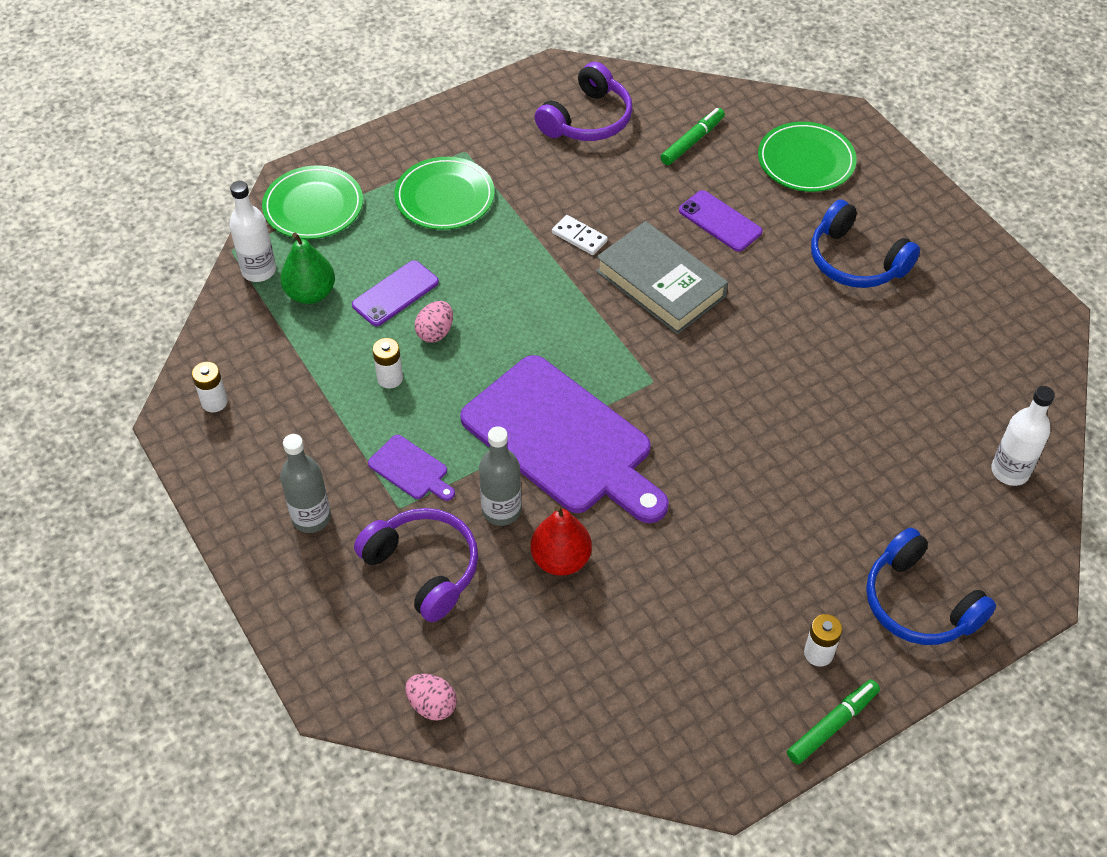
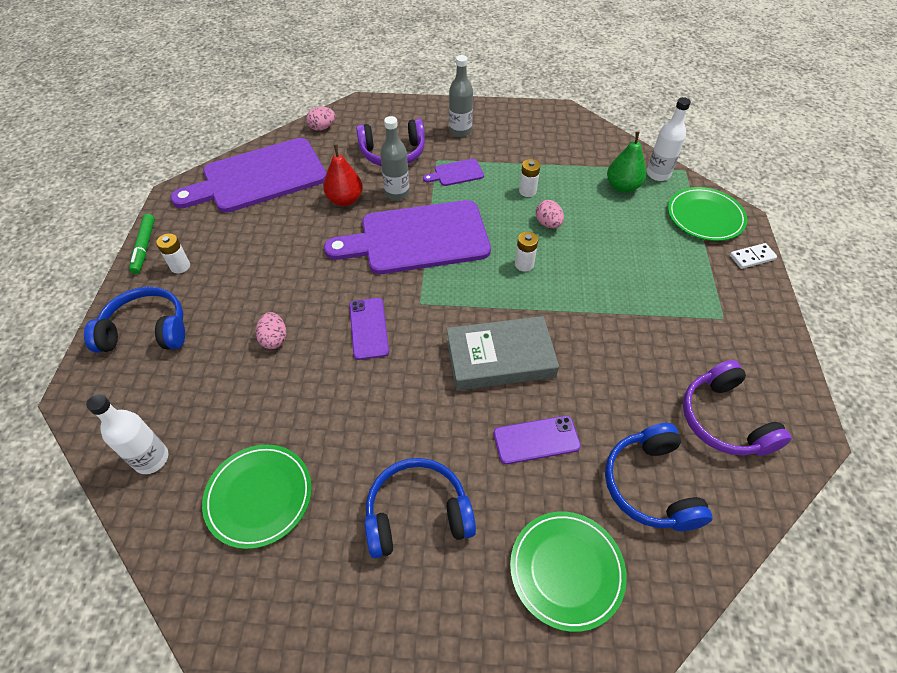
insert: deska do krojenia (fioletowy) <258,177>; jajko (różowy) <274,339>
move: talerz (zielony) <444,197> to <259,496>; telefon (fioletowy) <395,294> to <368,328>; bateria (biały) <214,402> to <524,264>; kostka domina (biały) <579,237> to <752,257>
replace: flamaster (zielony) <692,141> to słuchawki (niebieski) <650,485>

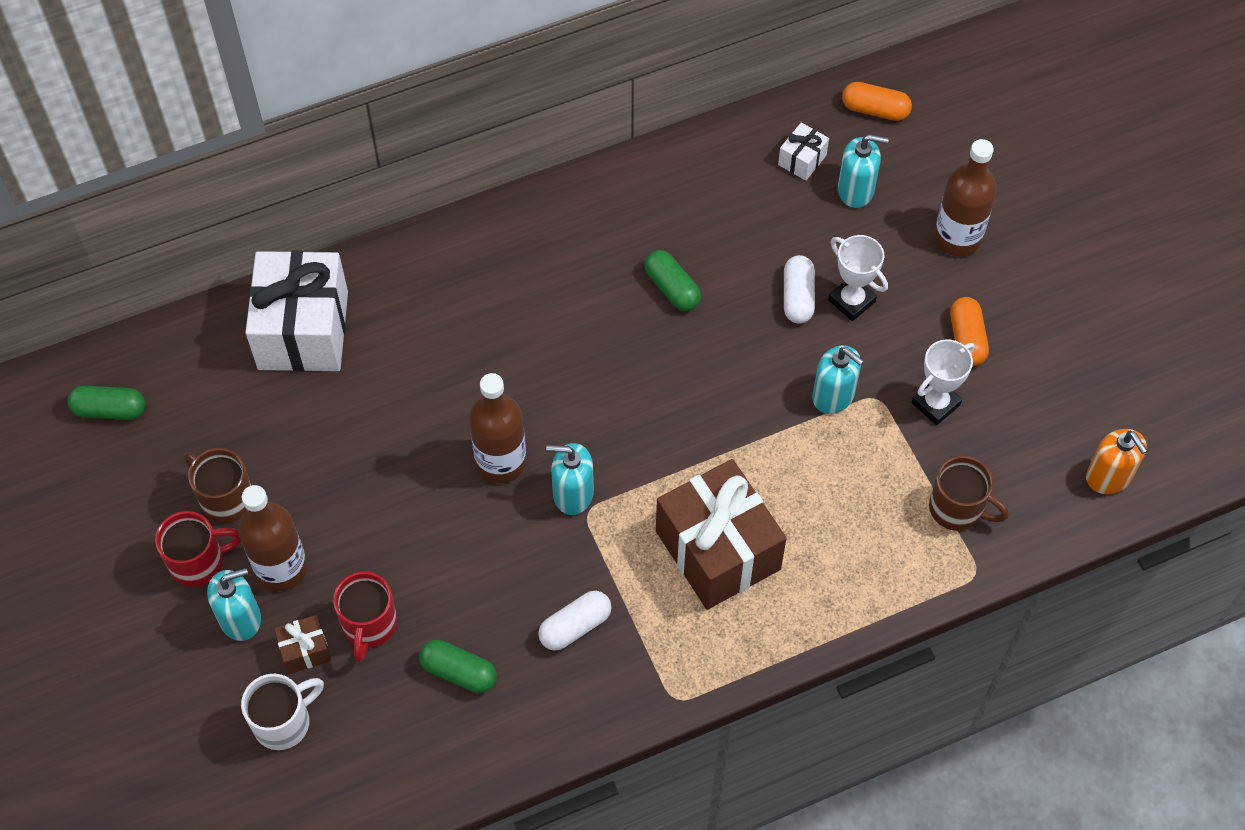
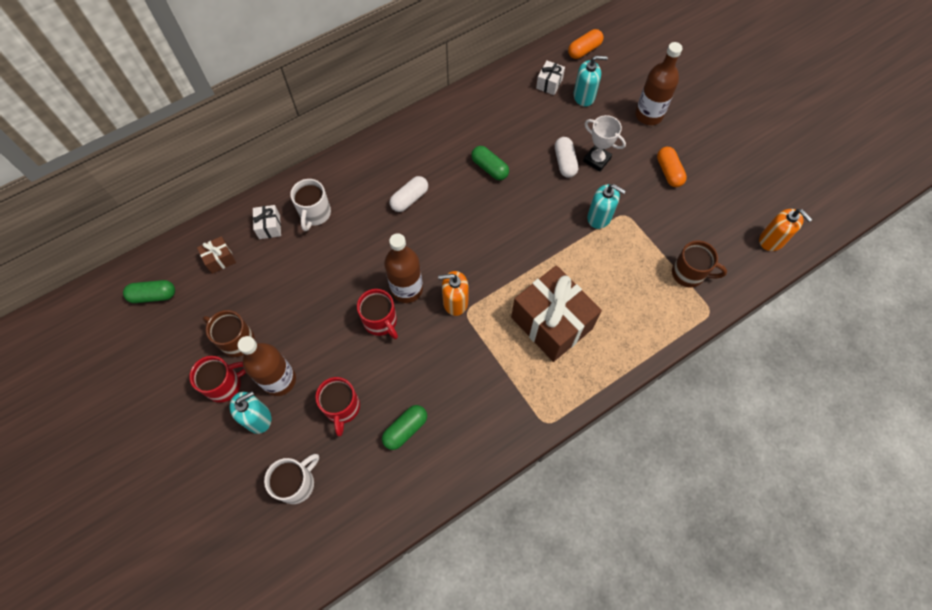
delete: puchar (biały) <935,404>
insert: kubek (biały) <315,214>; kubek (czerwony) <381,321>
move: prezent (brązowy) <305,650> to <220,259>; kapsułka (biały) <575,626> to <409,199>
recolor: dozownik mydła (turkusowy) <573,494> to dozownik mydła (pomarańczowy) <455,302>
rotate: kapsułka (zielony) <459,672> = <405,429> 60 degrees counterclockwise; kapsułka (pomarańczowy) <875,110> = <584,50> 45 degrees counterclockwise
resize: prezent (biały) <303,330> = <269,227> x0.43

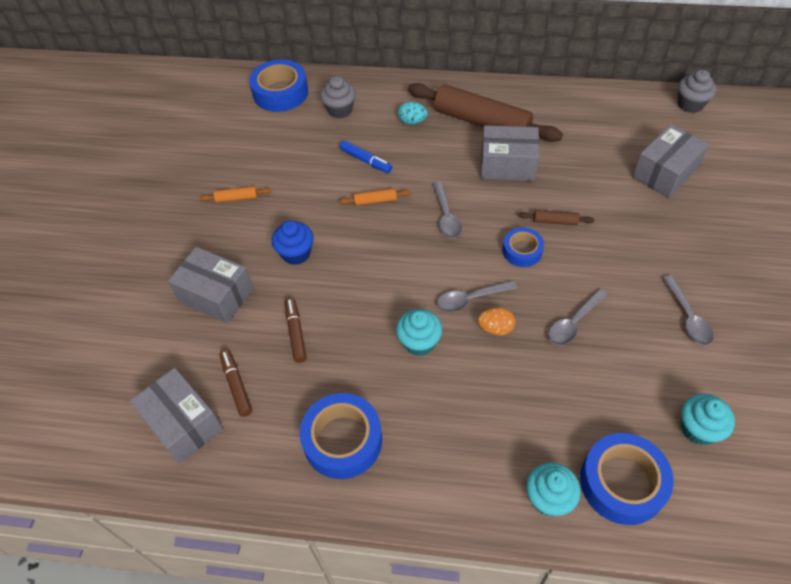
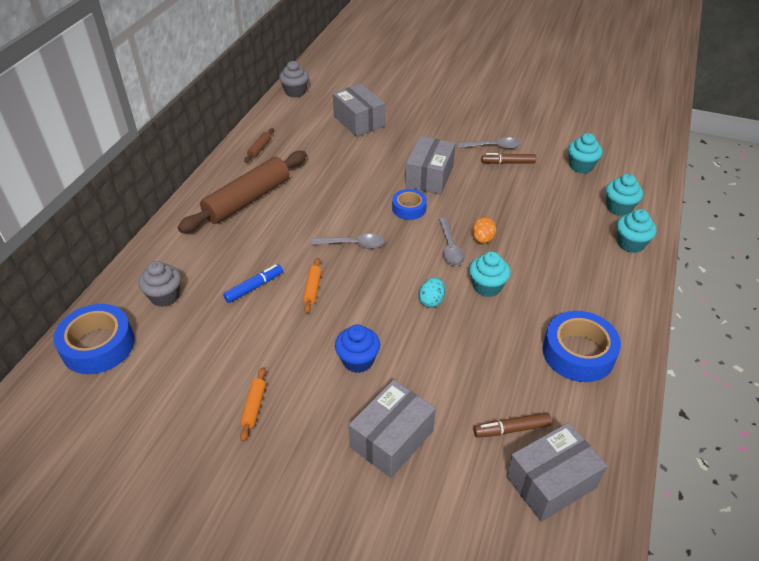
delete: łyżka (szary) <573,323>
move: wałek do ciasta (brązowy) <555,221> to <260,149>; pudełko (szary) <507,165> to <429,176>; jajko (turkusowy) <412,121> to <431,301>; flamaster (brązowy) <296,333> to <508,163>
replace: taśma klejąca (niebieski) <622,483> to muffinka (turkusowy) <619,208>

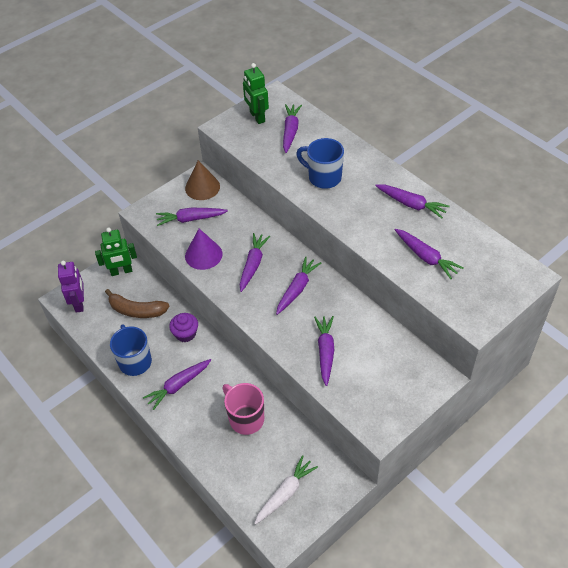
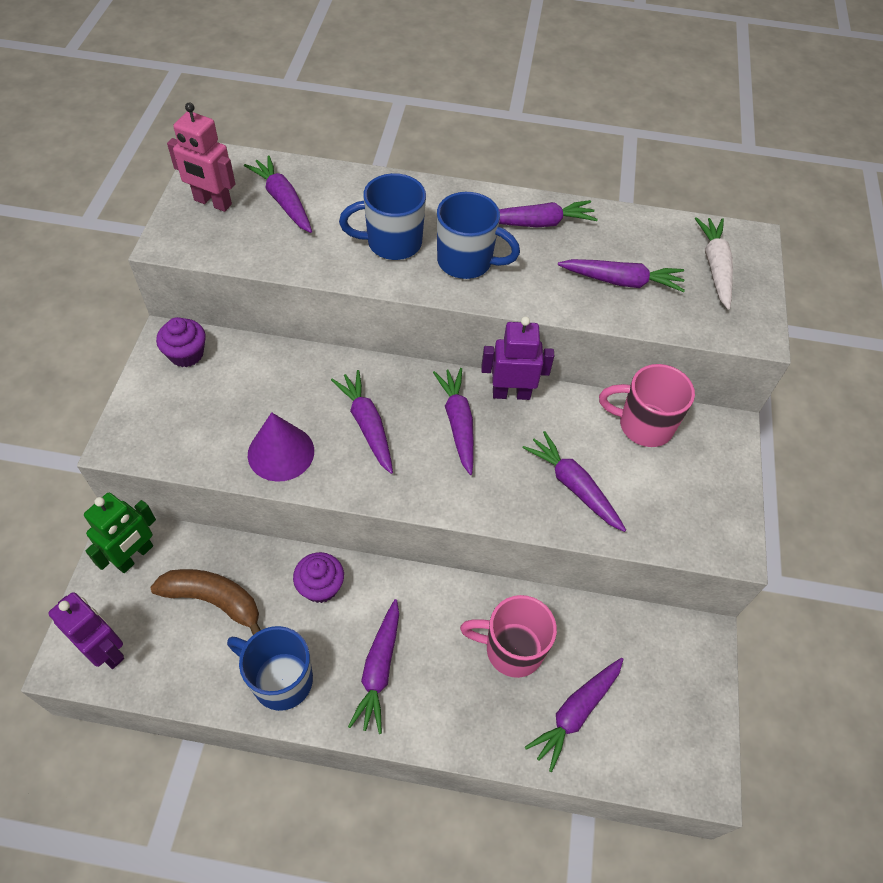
insert: kubek (niebieski) <466,262>; robot (fioletowy) <511,393>; kubek (różowy) <643,425>
move: marchewka (fioletowy) <191,219> to <576,713>; marchewka (biały) <285,493> to <715,267>
replace: stożek (brązowy) <202,187> to muffinka (fioletowy) <186,354>
recolor: robot (zielony) <257,117> to robot (różowy) <212,203>
rotate: banan (brązowy) <137,310> = <214,600> 135 degrees counterclockwise

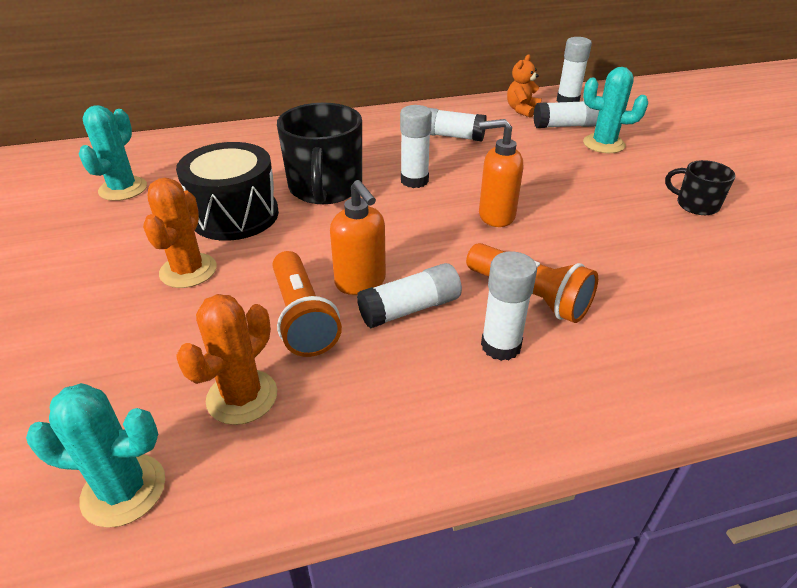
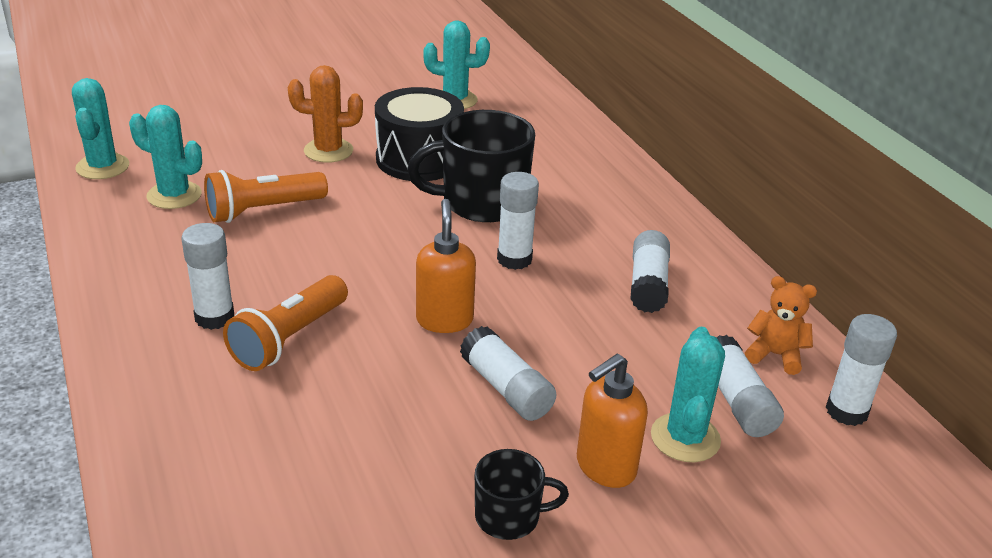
move: klej w sztyfcie (biały) <410,309> to <506,388>; dozownik mydła (pomarańczowy) <360,282> to <605,467>
recolor: kaktus (pomarańczowy) <242,397> to kaktus (turkusowy) <174,195>
rotate: kubek (czarny) <696,205> = <509,517> 60 degrees clockwise

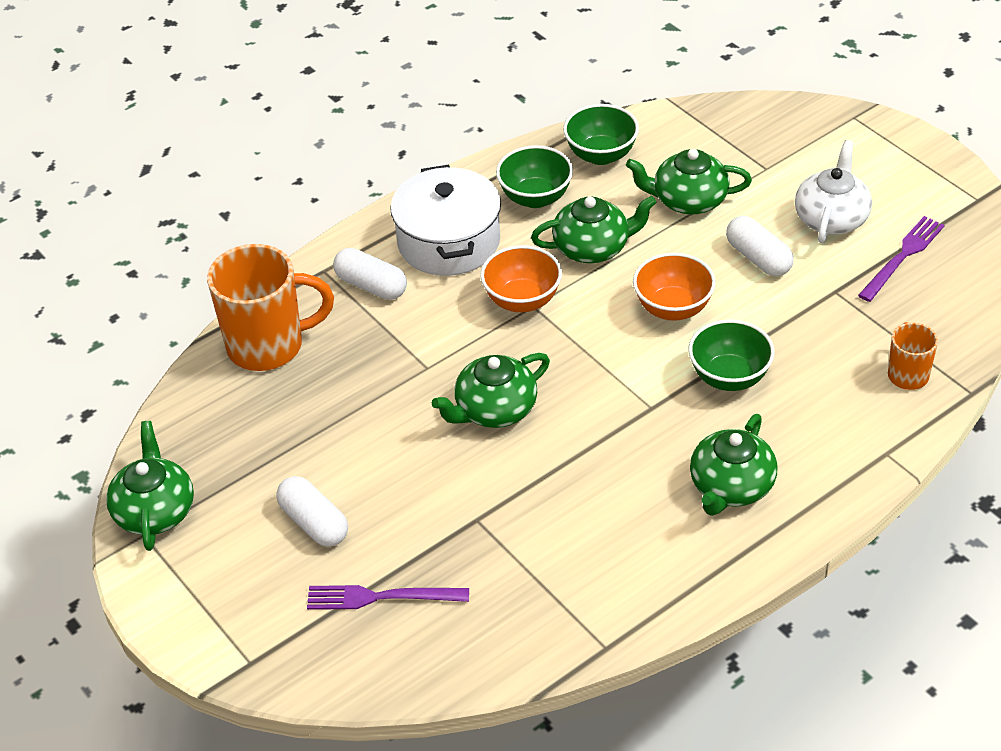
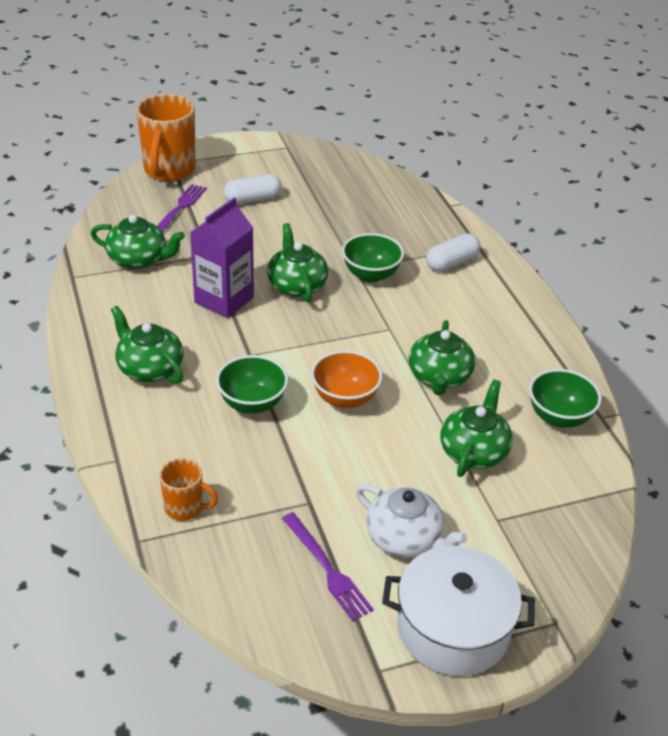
delete: miska (pomarańczowy) <522,300>; kapsułka (biały) <758,258>
insert: karton mleka (fioletowy) <224,300>
move: imbryk (zielony) <155,511> to <138,259>; kubek (pomarańczowy) <268,346> to <169,170>; miska (zielony) <535,198> to <371,275>; garnek (biały) <448,242> to <453,628>

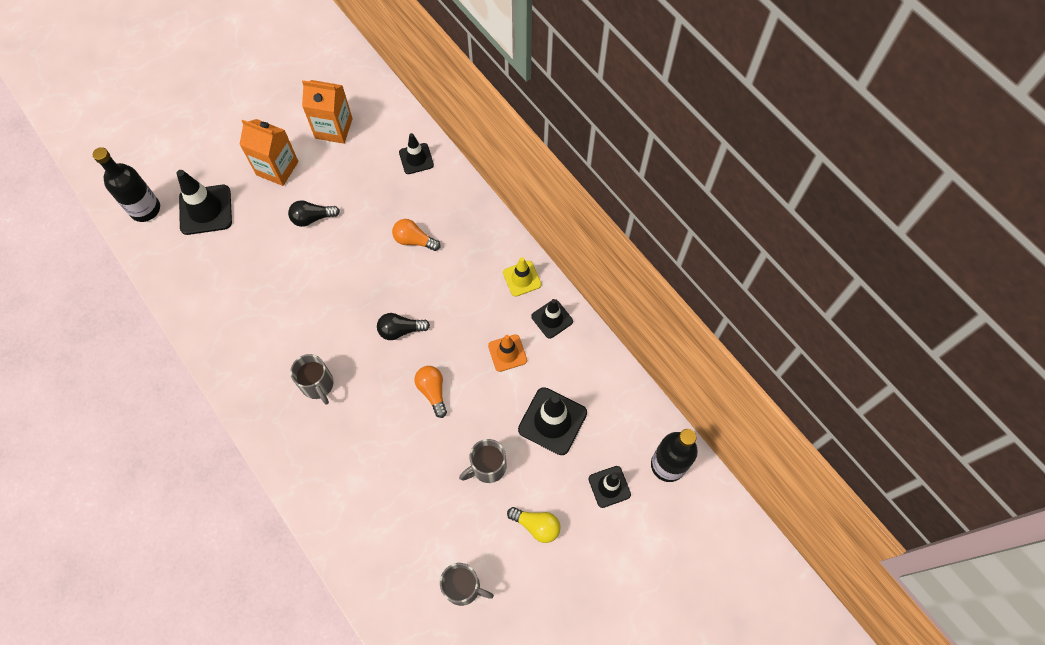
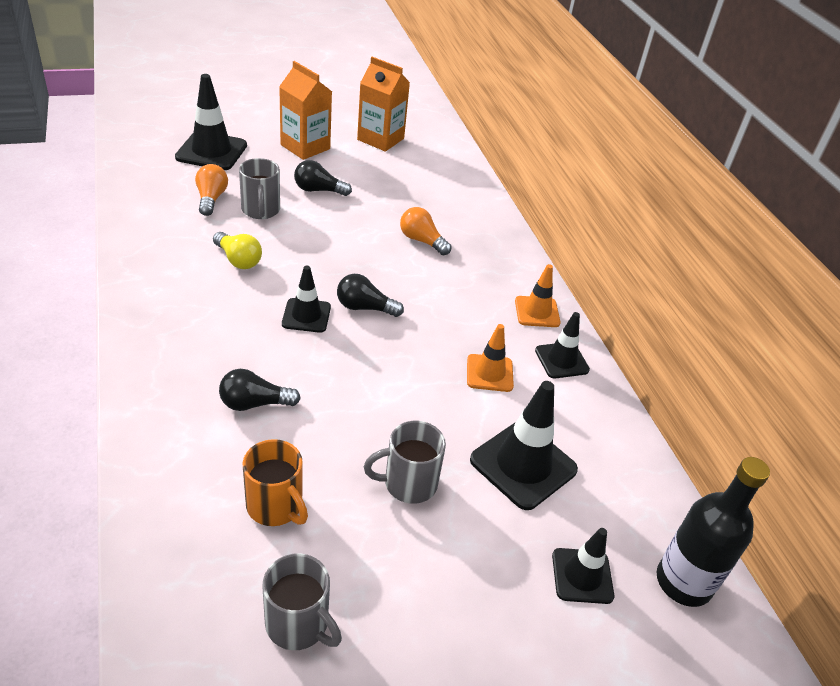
delete: butelka (czarny) <145,209>
insert: żarówka (czarny) <254,403>; kubek (pomarańczowy) <275,506>
move: żarówka (pomarańczowy) <432,391> to <211,199>; żarówka (żółty) <536,525> to <238,260>; kubek (szary) <317,385> to <261,210>; pachołek (czarny) <416,159> to <306,315>
recolor: pachołek (żółty) <522,278> to pachołek (pomarańczowy) <537,312>

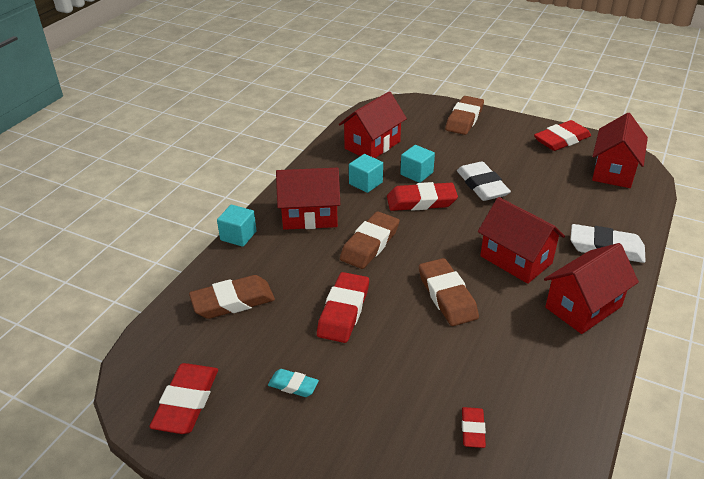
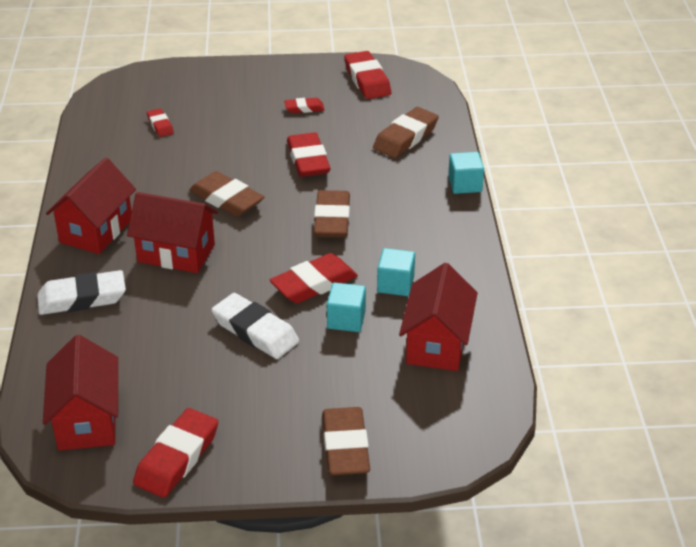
delete: domek (czerwony) <310,216>
recolor: gumka do mazania (turkusowy) <293,385> to gumka do mazania (czerwony) <304,108>

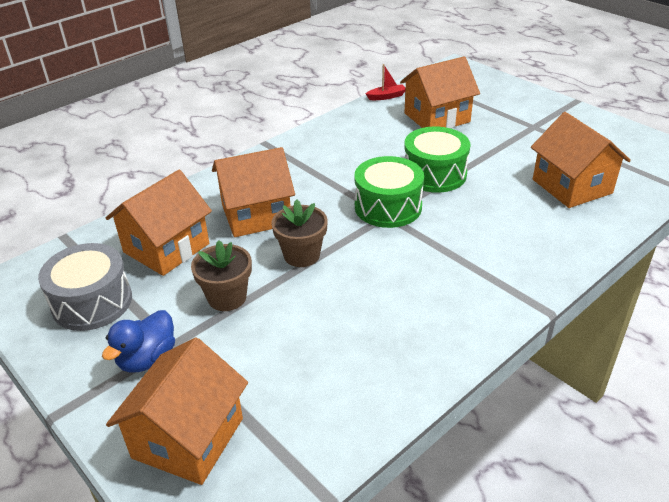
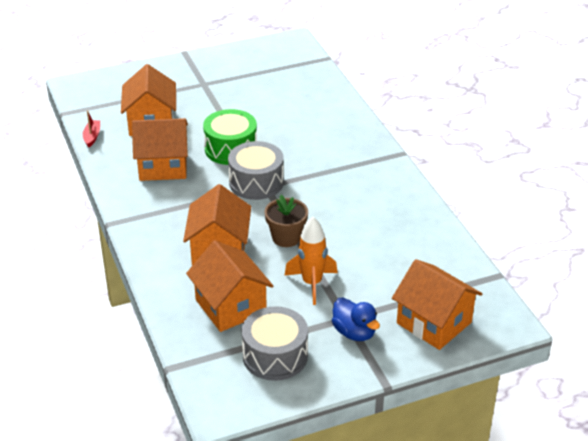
move: domek (pomarańczowy) <572,186> to <163,166>
replace: doniczka (brązowy) <227,297> to rakieta (pomarańczowy) <312,283>
recolor: bęben (zielony) <388,207> to bęben (szary) <256,182>

